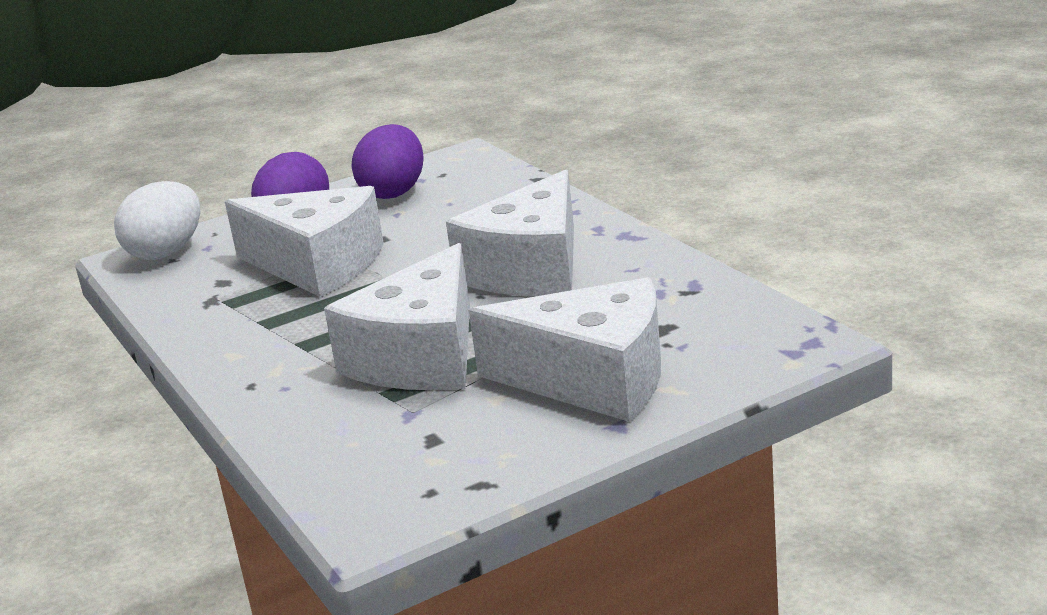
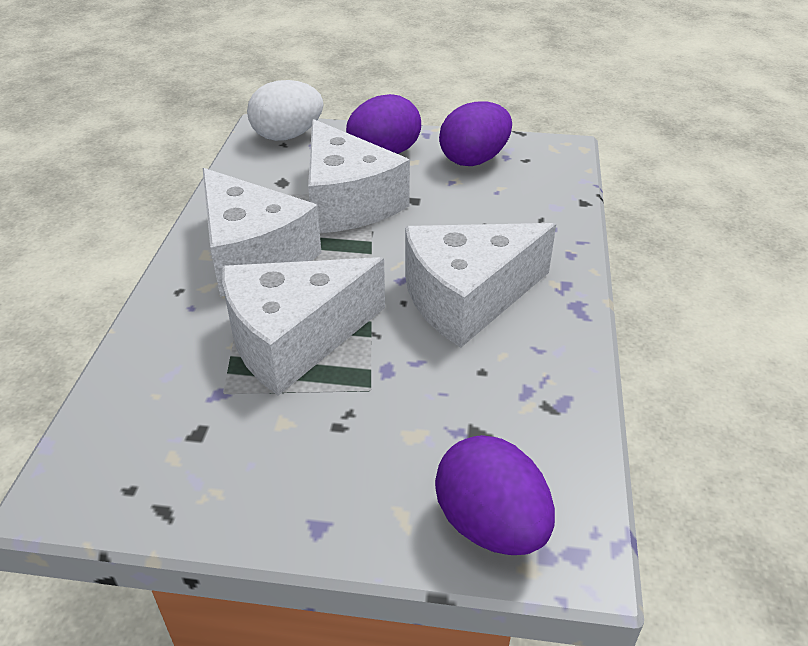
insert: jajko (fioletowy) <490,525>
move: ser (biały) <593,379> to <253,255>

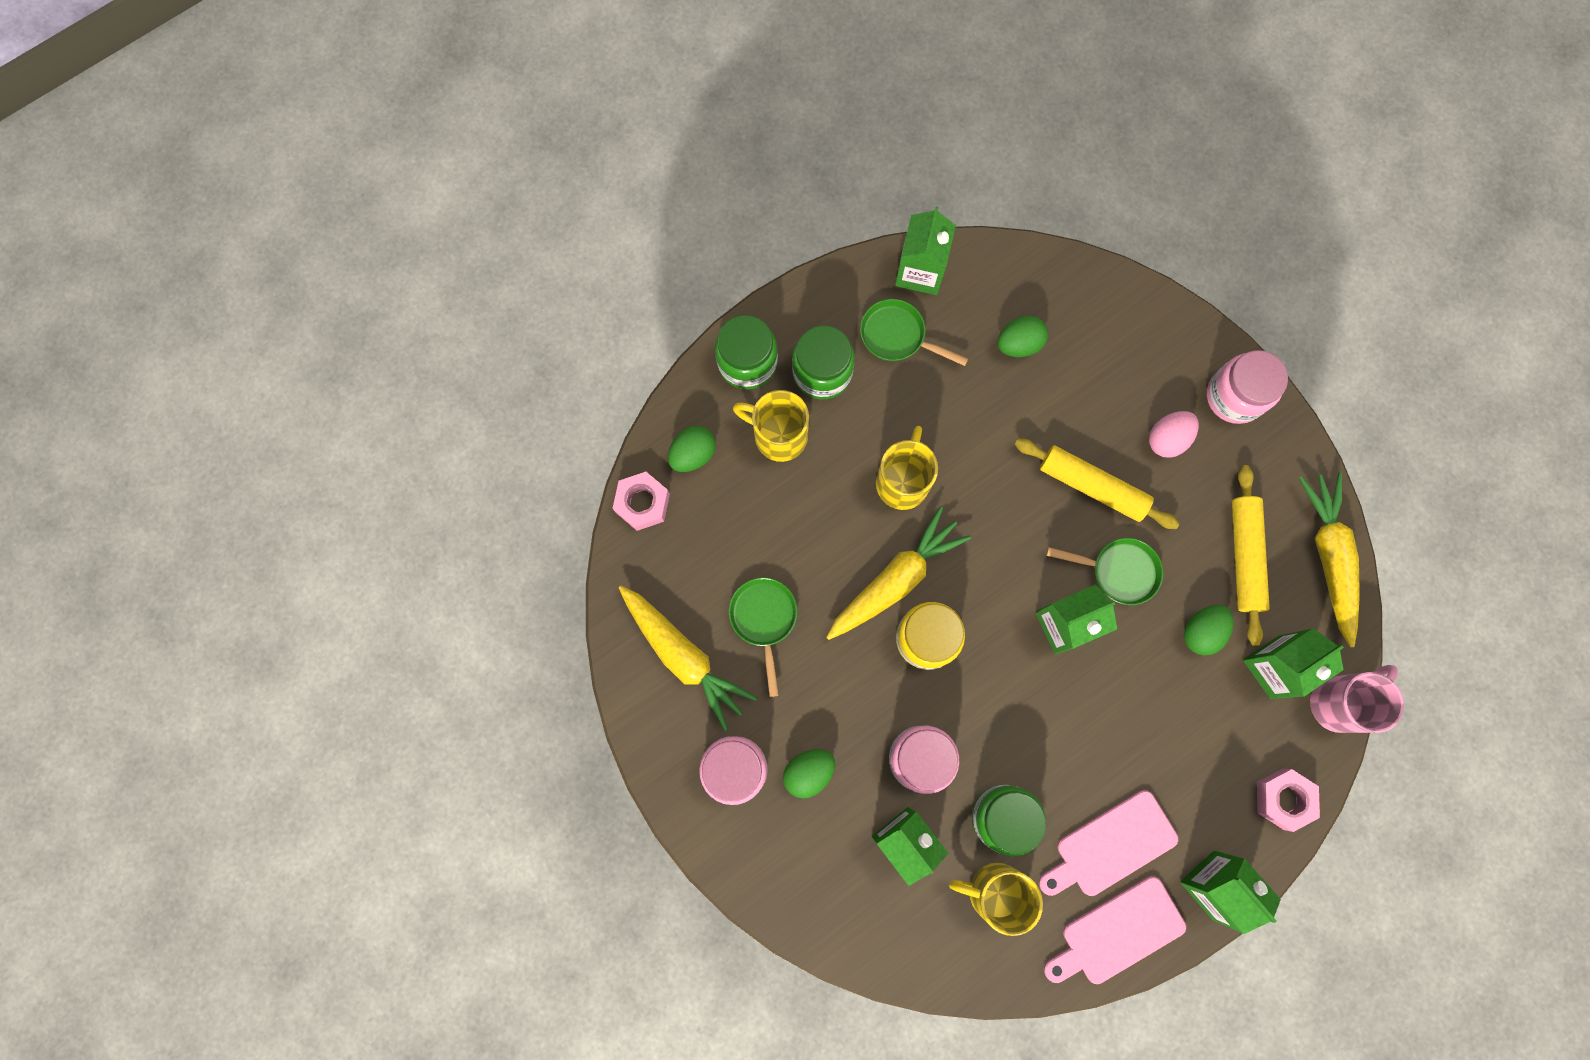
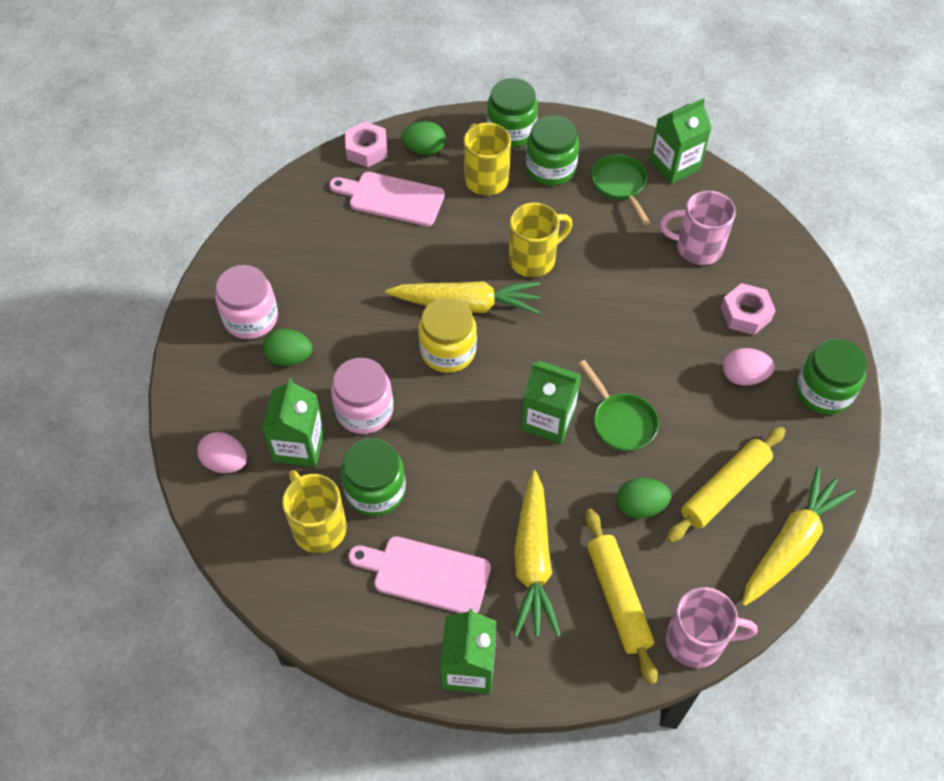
delete: patelnia (zielony) <764,619>; karton mleka (zielony) <1274,667>
insert: jajko (różowy) <226,462>
move: deska do krojenia (różowy) <1117,932> to <392,198>; marchewka (żółty) <684,656> to <533,562>; wałek do ciasta (żółty) <1092,486> to <617,598>; nakrętka (różowy) <1283,799> to <745,314>
replace: jajko (zielony) <1018,344> to kubek (różowy) <697,248>
recolor: słoik (różowy) <1234,396> to słoik (zielony) <823,391>

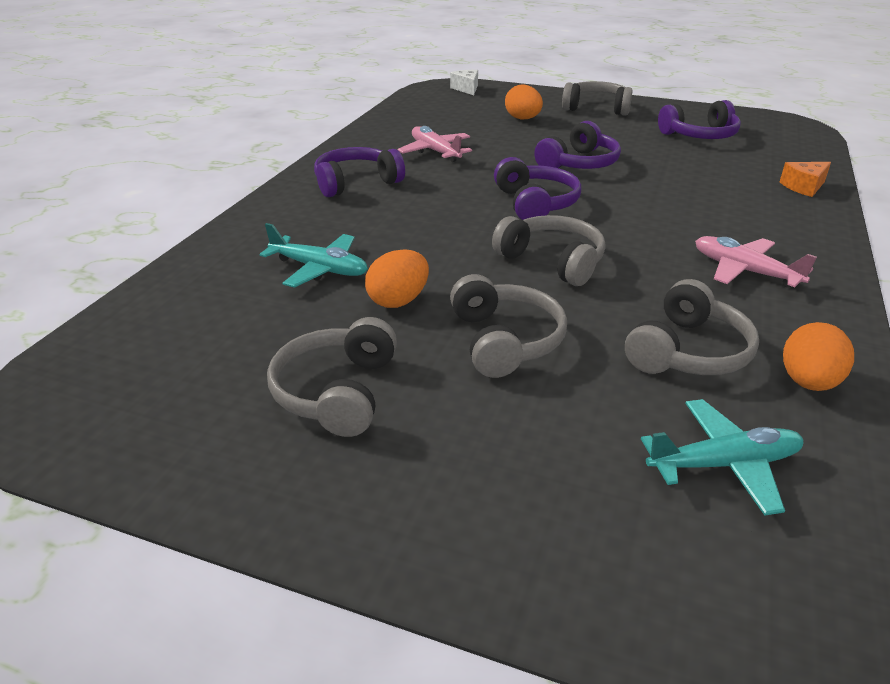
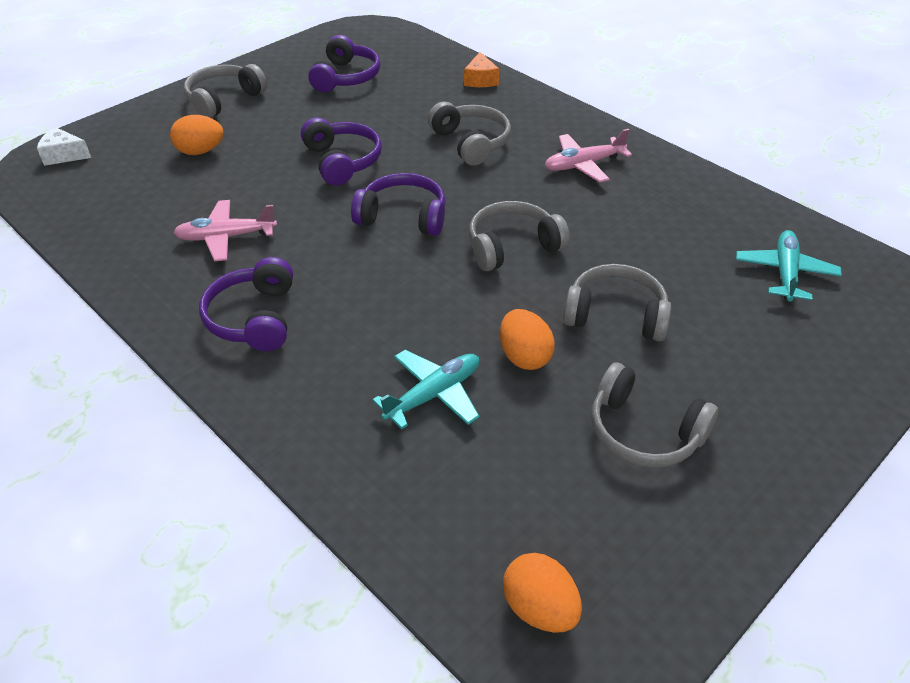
move: słuchawki (szary) <688,351> to <471,143>; jajko (pomarańczowy) <808,382> to <539,608>

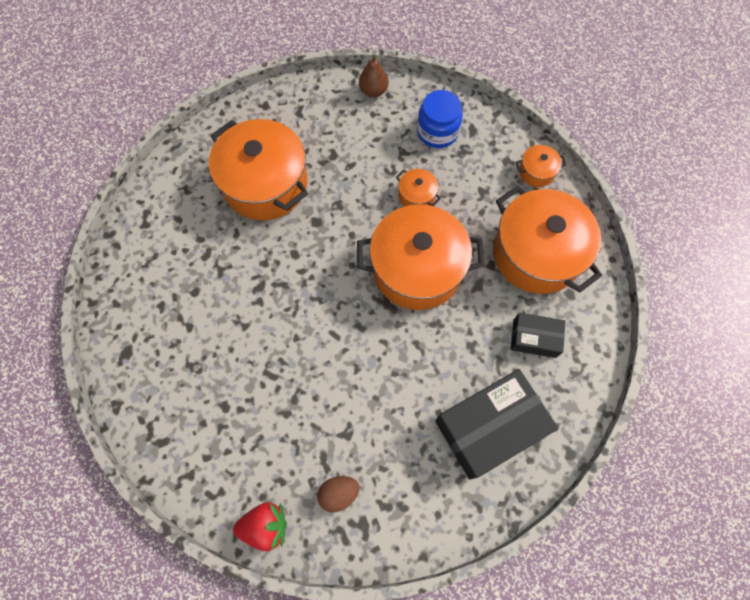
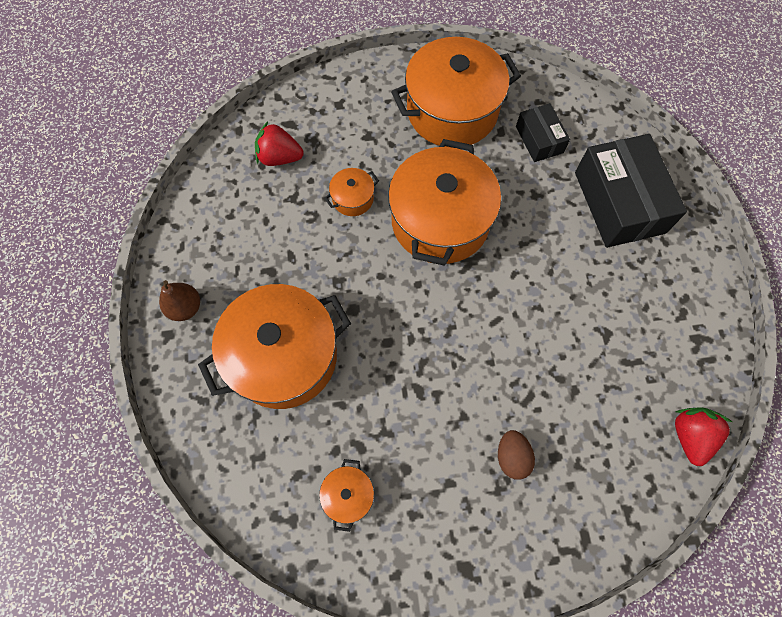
move: gruszka (brązowy) <373,91> to <185,307>; garnek (pomarańczowy) <536,172> to <348,495>; jajko (brązowy) <339,493> to <512,457>
replace: słoik (niebieski) <437,132> to truskawka (czerwony) <279,157>
rotate: pudełko (czarny) <534,338> = <539,139> 45 degrees counterclockwise

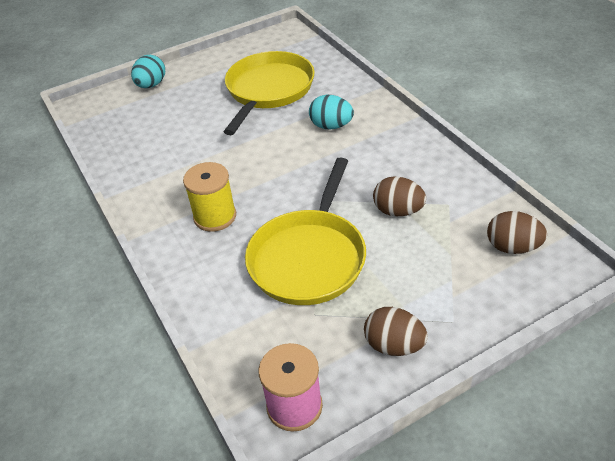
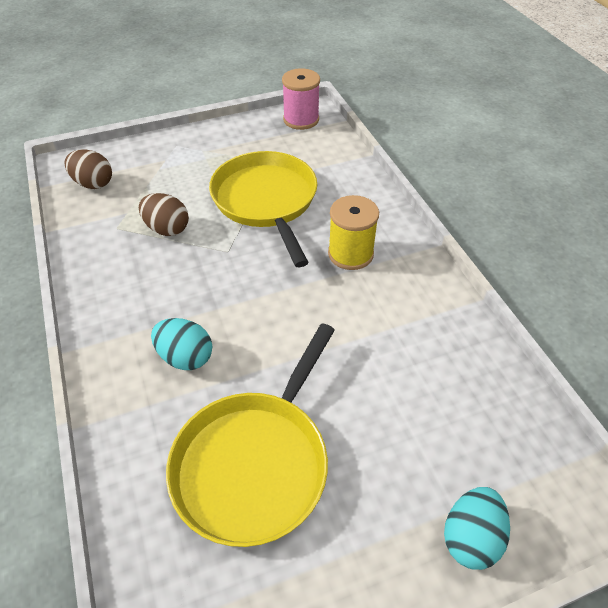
delete: jajko (brązowy) <394,345>
rotate: patelnia (żółty) <309,258> = <266,201> 45 degrees counterclockwise

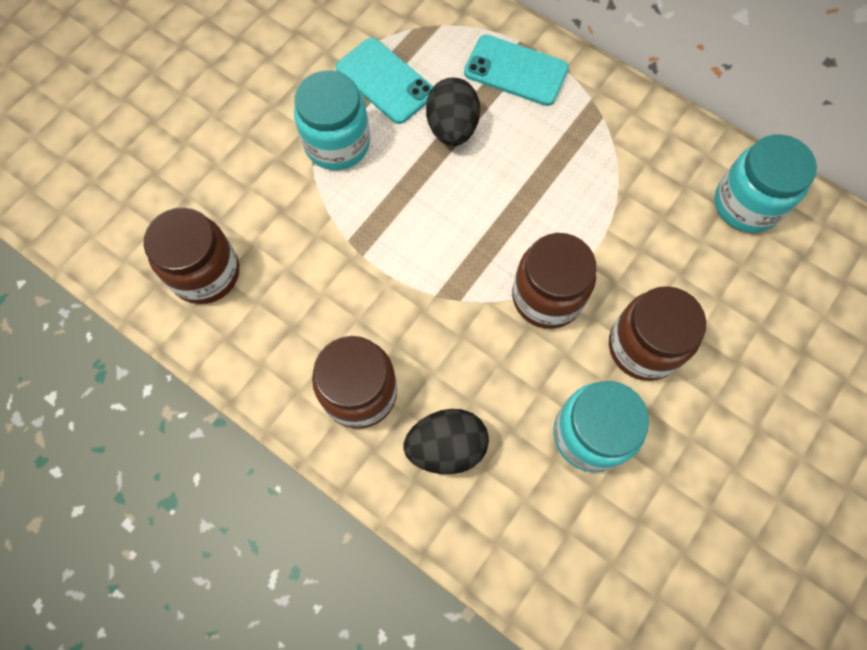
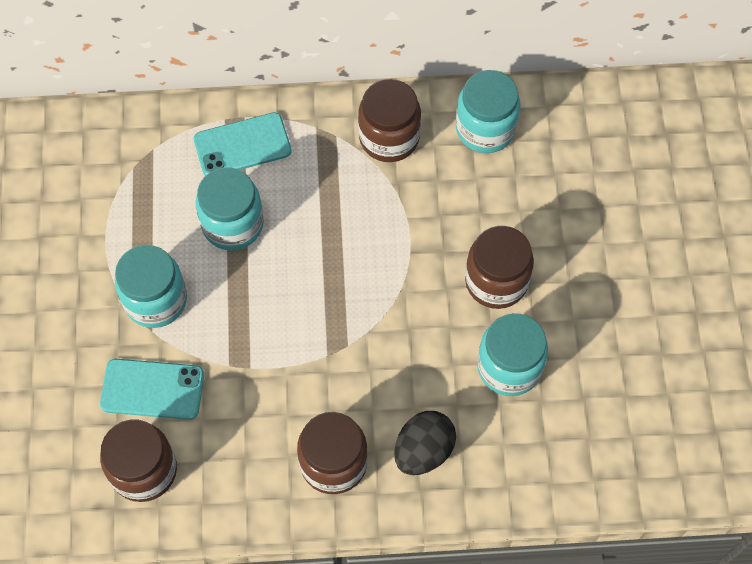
move: telefon (turkusowy) <385,81> to <152,389>; słoik (brązowy) <547,296> to <389,138>
replace: jajko (czarny) <452,128> to słoik (turkusowy) <232,224>

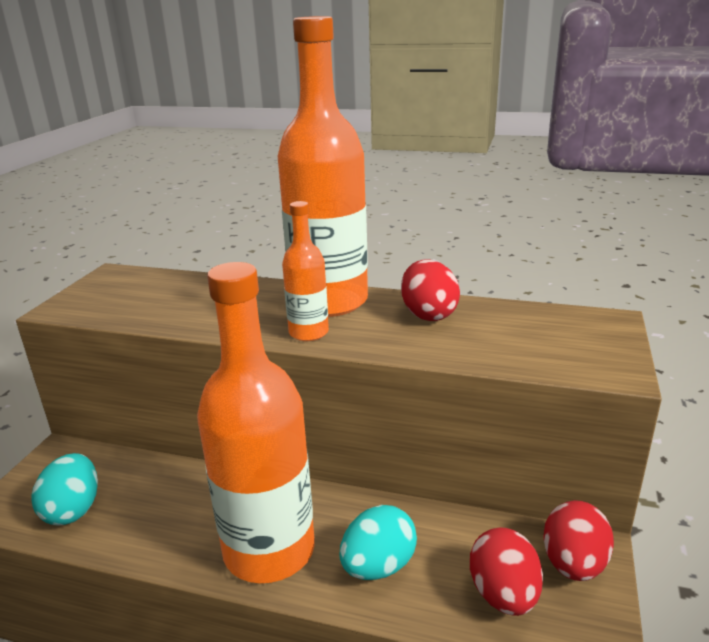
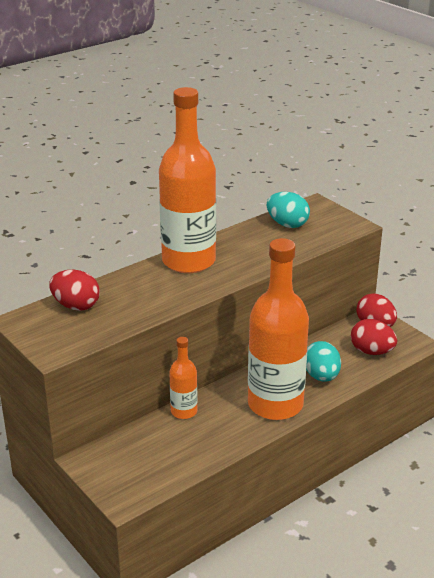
move: jajko (czerwony) <428,314> to <76,306>; butelka (pomarańczowy) <308,332> to <184,411>; jajko (turkusowy) <73,510> to <287,224>

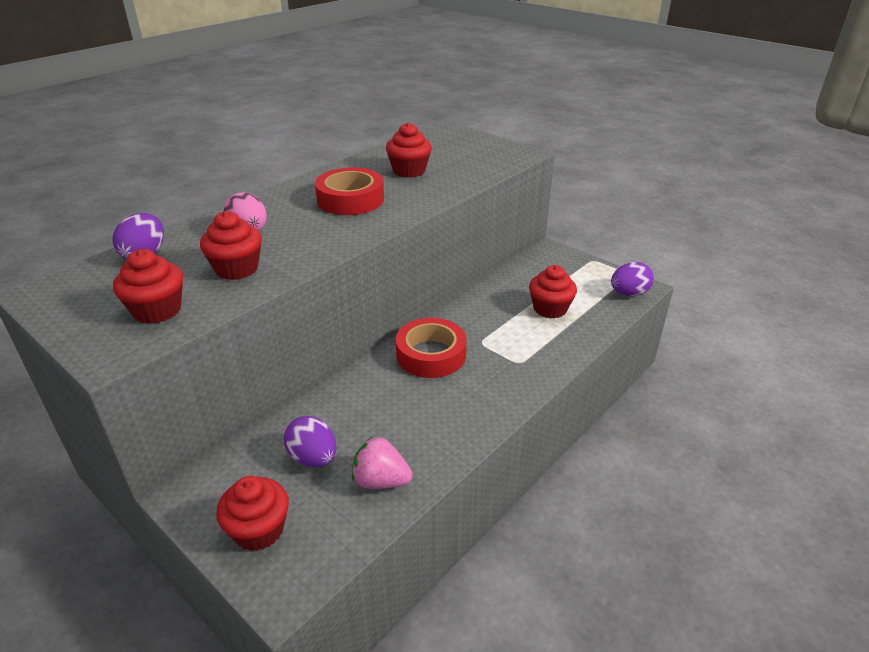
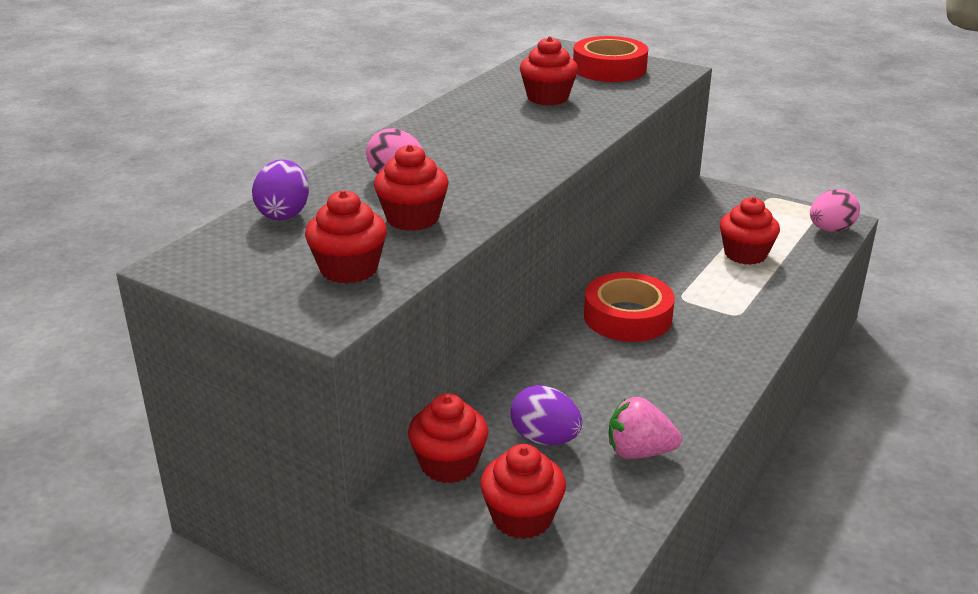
insert: muffinka (czerwony) <449,464>
move: taśma klejąca (czerwony) <350,199> to <609,69>
recolor: jajko (fioletowy) <629,293> to jajko (różowy) <830,230>

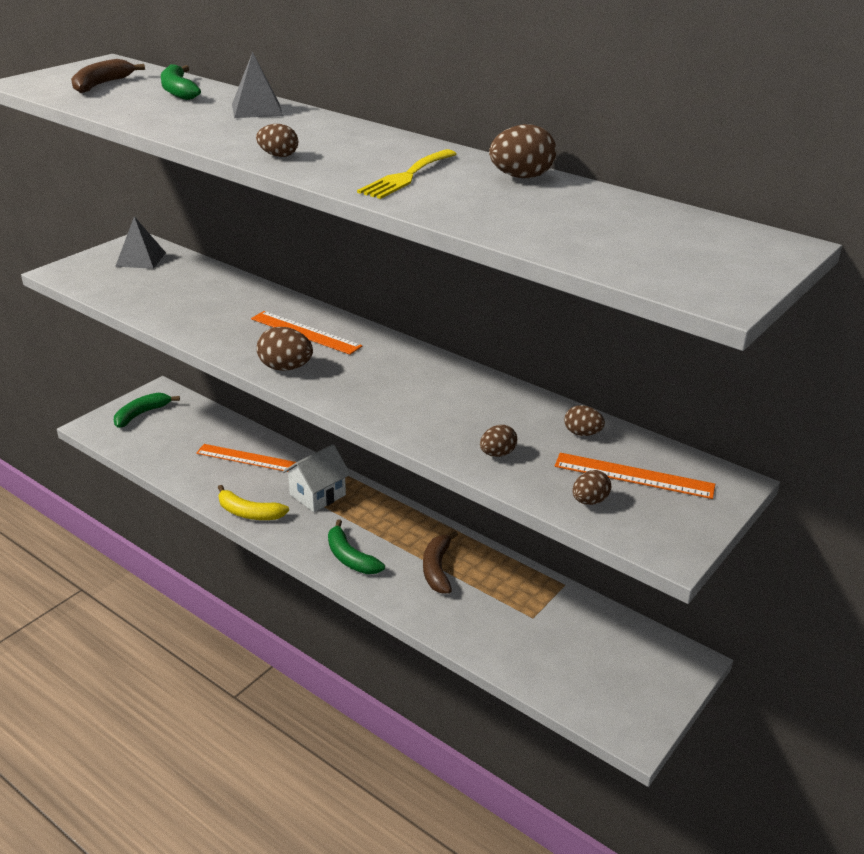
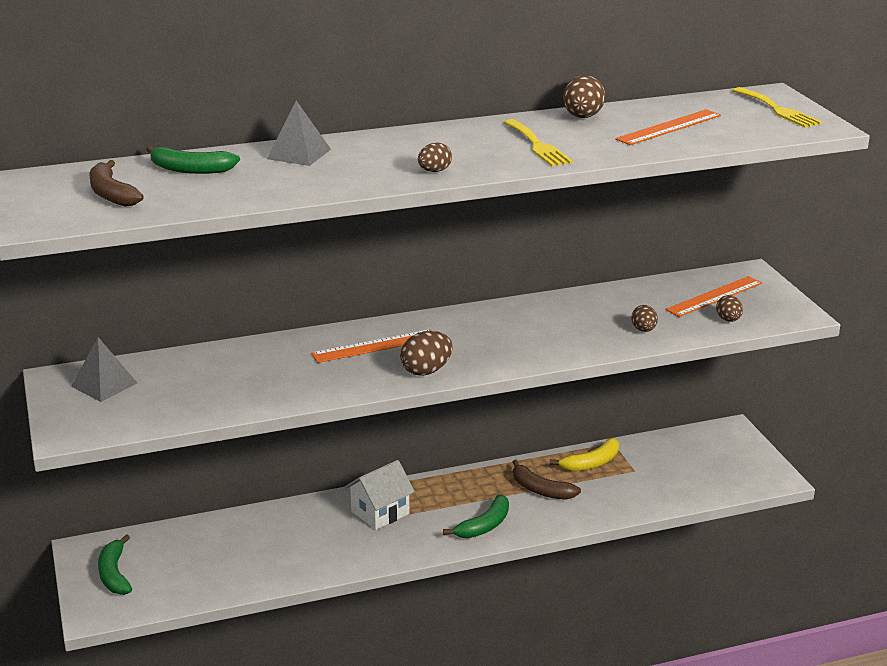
delete: jajko (brązowy) <582,433>
insert: widelec (żółty) <778,110>
move: banan (żółty) <249,513> to <591,463>; linijka (pomarańczowy) <249,459> to <669,127>
rotate: domek (biały) <317,495> = <380,512> 60 degrees clockwise; banan (zielony) <350,557> = <484,526> 45 degrees counterclockwise

